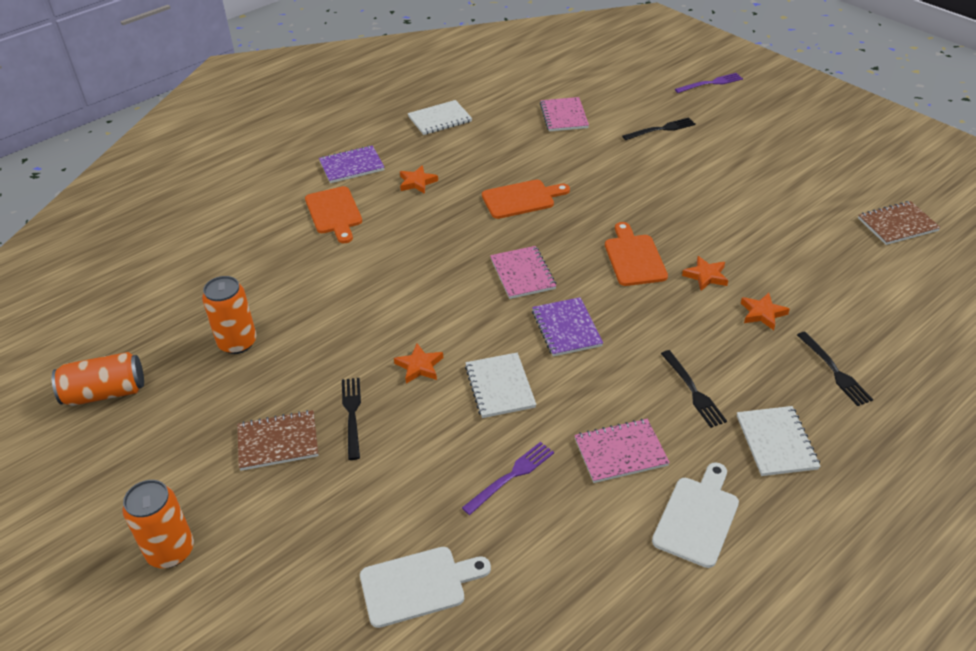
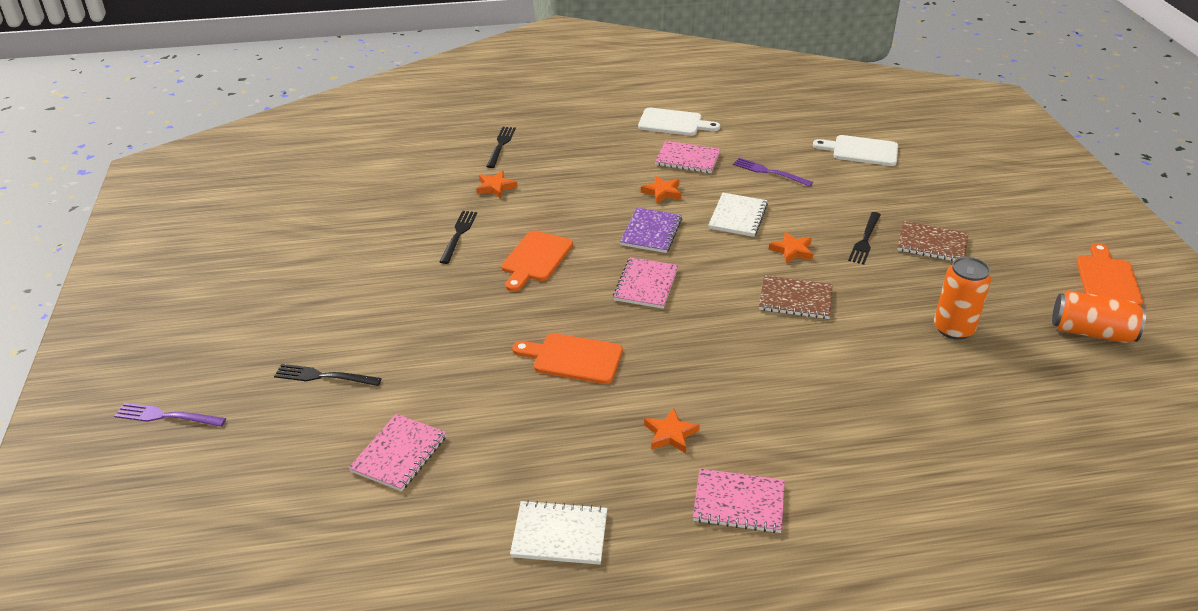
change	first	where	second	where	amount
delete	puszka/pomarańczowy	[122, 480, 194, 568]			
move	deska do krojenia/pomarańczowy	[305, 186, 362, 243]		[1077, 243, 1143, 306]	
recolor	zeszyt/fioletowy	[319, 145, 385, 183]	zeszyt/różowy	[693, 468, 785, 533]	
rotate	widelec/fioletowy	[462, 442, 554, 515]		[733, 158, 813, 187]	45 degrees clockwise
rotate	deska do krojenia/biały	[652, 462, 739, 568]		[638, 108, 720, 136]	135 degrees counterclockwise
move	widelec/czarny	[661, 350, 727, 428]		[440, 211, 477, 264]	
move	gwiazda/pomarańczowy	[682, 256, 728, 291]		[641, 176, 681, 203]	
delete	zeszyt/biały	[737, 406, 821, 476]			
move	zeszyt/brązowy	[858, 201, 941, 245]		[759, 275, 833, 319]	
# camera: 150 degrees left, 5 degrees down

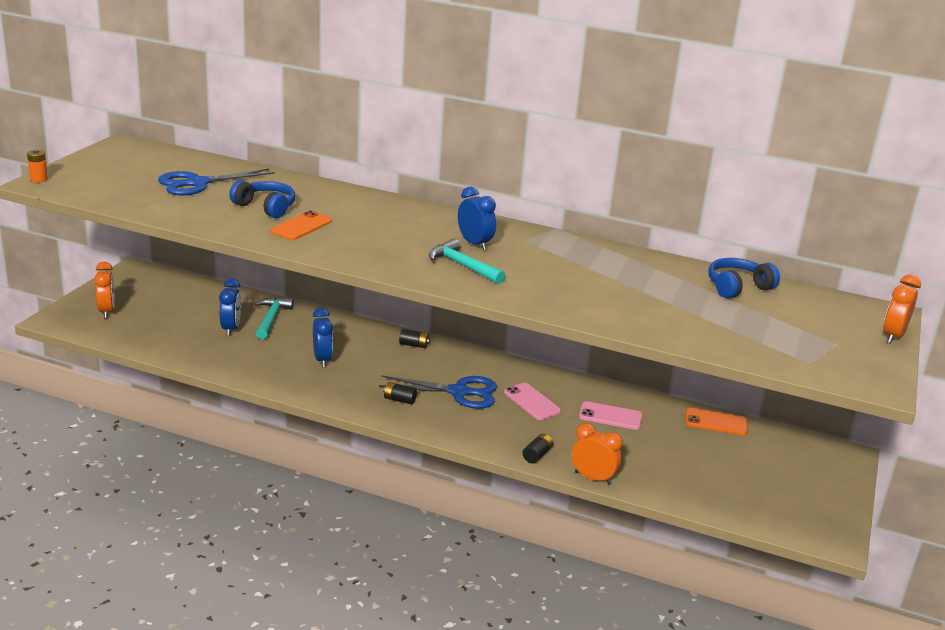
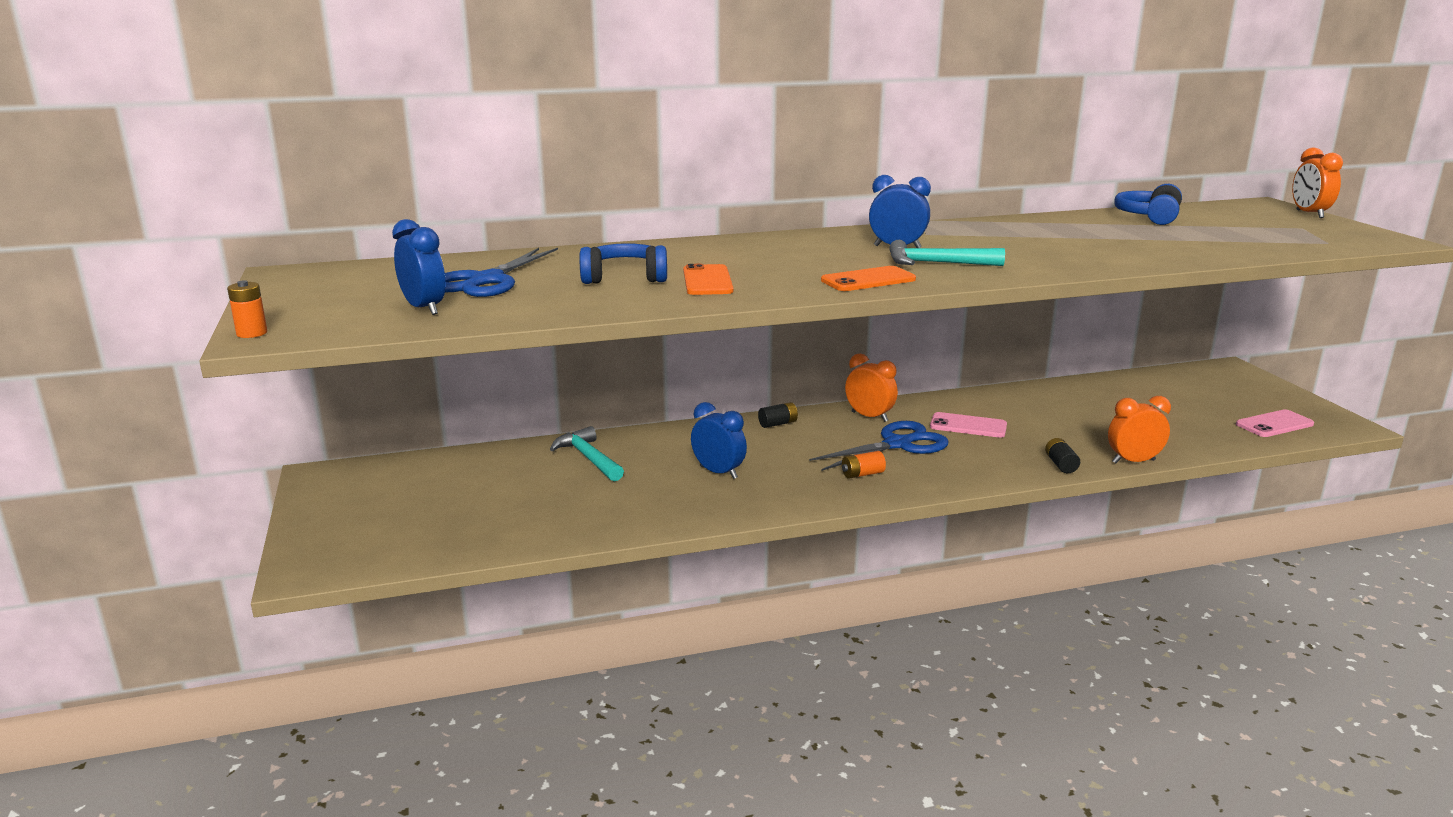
change	first	where	second	where	amount
move	budzik/pomarańczowy	[94, 262, 115, 318]		[845, 353, 898, 422]	
move	budzik/niebieski	[219, 278, 241, 336]		[392, 219, 446, 315]	
recolor	bateria/czarny	[384, 382, 417, 404]	bateria/pomarańczowy	[842, 451, 886, 479]	
move	telefon/różowy	[579, 401, 643, 430]		[1236, 409, 1314, 437]	
move	telefon/pomarańczowy	[685, 408, 748, 436]		[821, 266, 916, 291]	
# camera: 35 degrees left, 5 degrees down

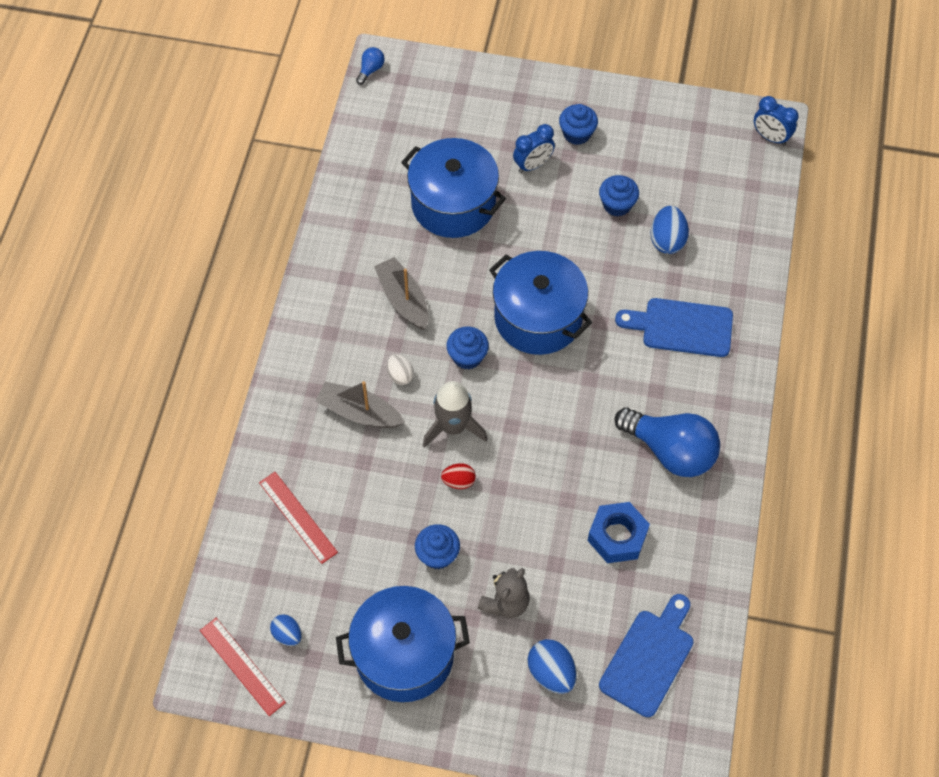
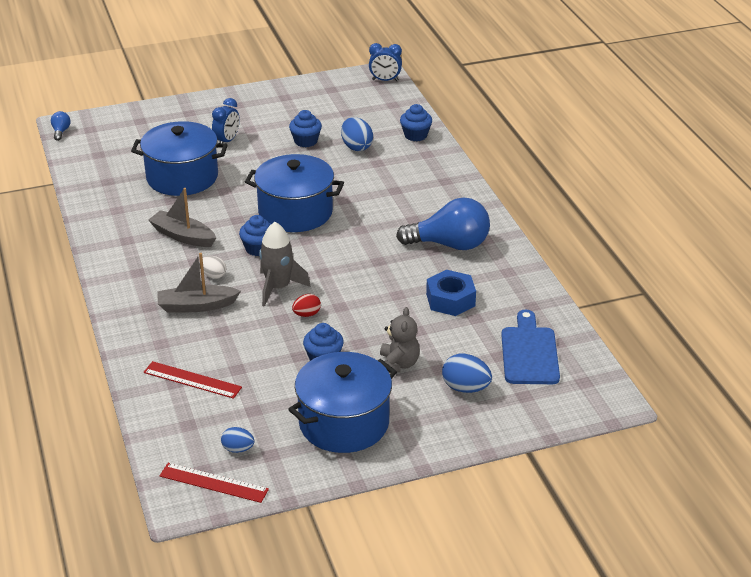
change	first	where	second	where	amount
move	muffinka/niebieski	[559, 104, 598, 145]		[400, 104, 432, 141]	
delete	deska do krojenia/niebieski	[615, 298, 733, 357]			
# camera: 30 degrees left, 25 degrees down

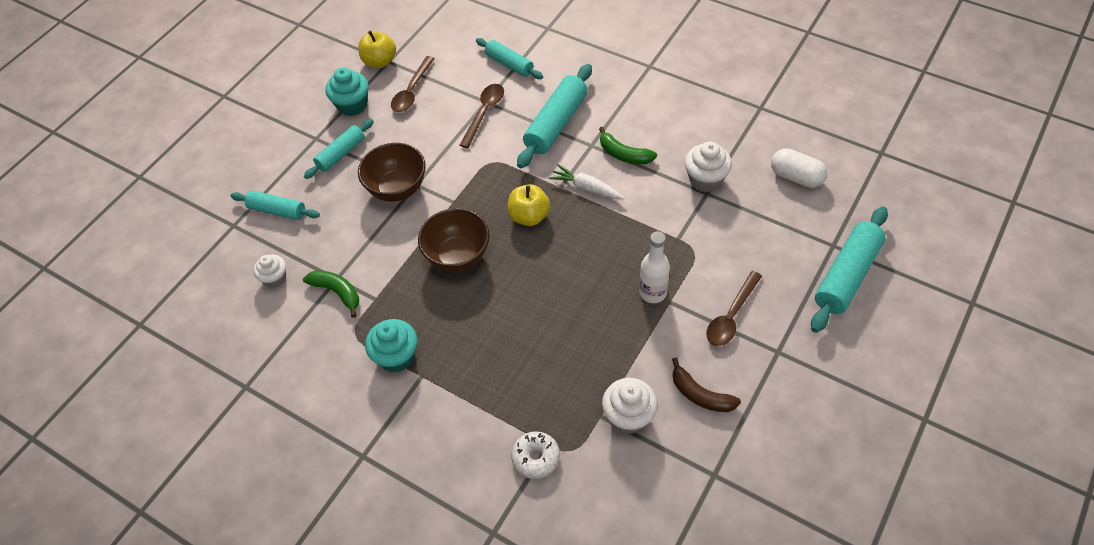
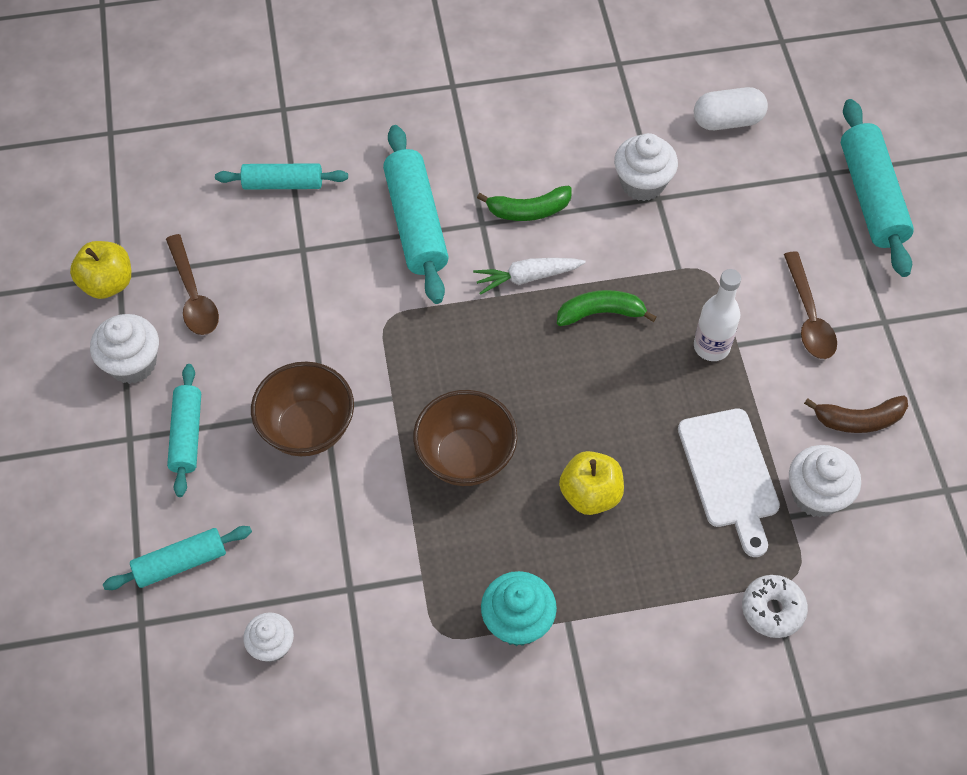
change	first	where	second	where	amount
move	banan/zielony	[303, 270, 359, 318]		[557, 290, 657, 326]	
recolor	muffinka/turkusowy	[326, 68, 369, 116]	muffinka/biały	[90, 314, 159, 384]	
delete	łyżka/brązowy	[460, 84, 504, 148]			
move	jabłko/żółty	[508, 184, 550, 226]		[559, 451, 624, 515]	
insert			deska do krojenia/biały	[678, 408, 780, 557]	
# camera: 45 degrees left, 5 degrees up

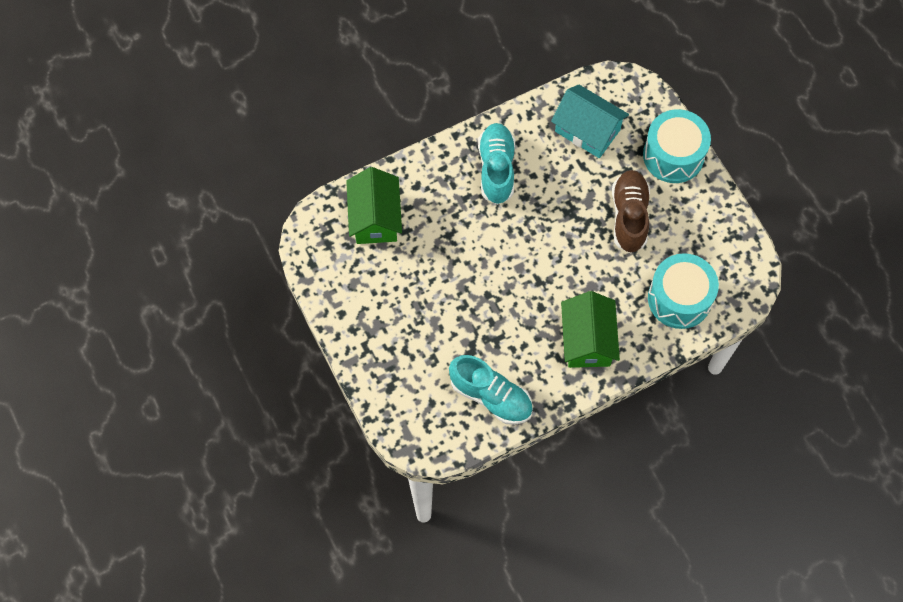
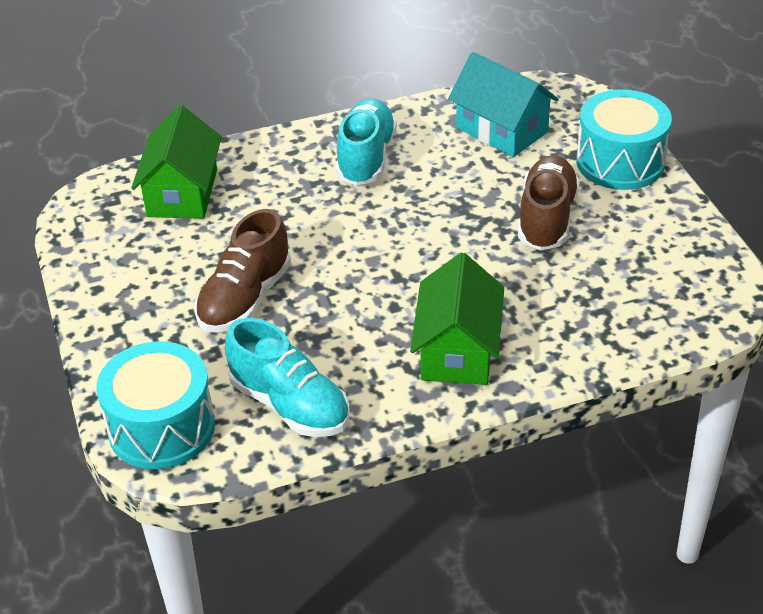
change	first	where	second	where	amount
move	bęben/turkusowy	[648, 253, 719, 329]		[97, 341, 215, 469]	
insert			but/brązowy	[194, 209, 291, 333]	
# camera: 10 degrees right, 25 degrees down

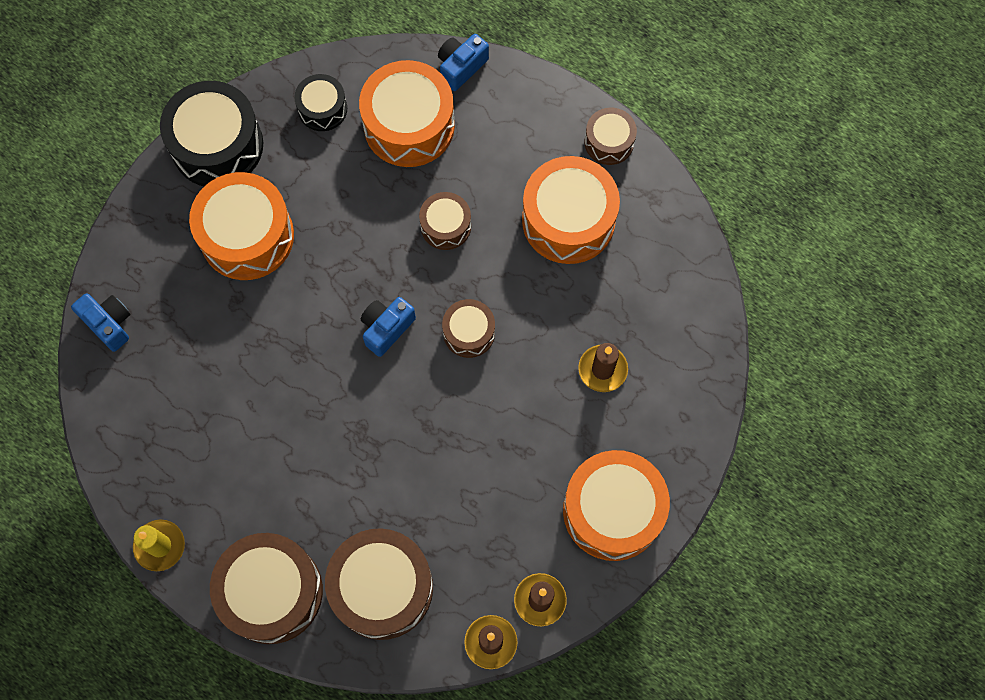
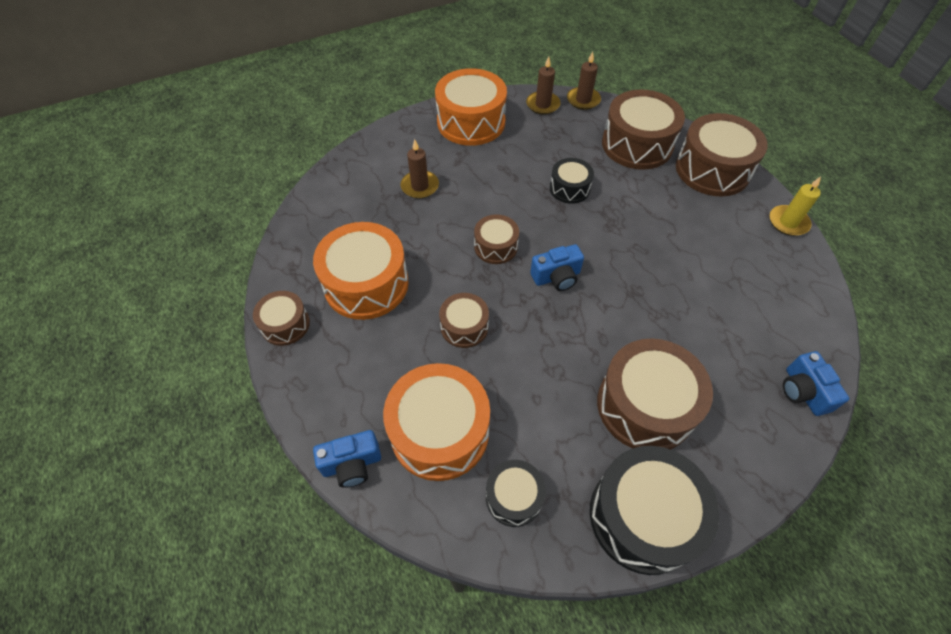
change	first	where	second	where	amount
recolor	bęben/pomarańczowy	[189, 172, 294, 280]	bęben/brązowy	[597, 339, 713, 450]	
insert			bęben/czarny	[550, 158, 594, 204]	
# camera: 150 degrees left, 15 degrees down

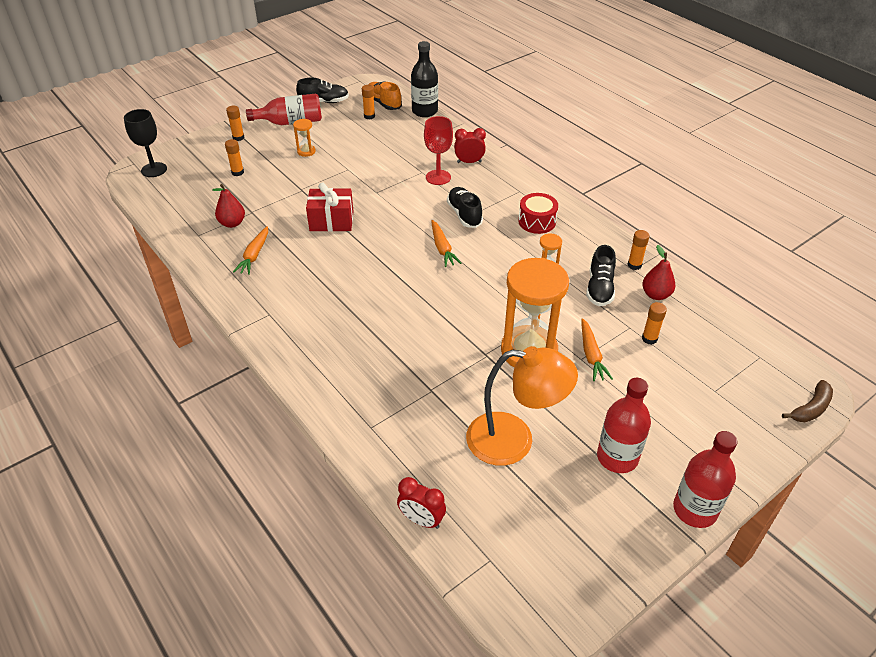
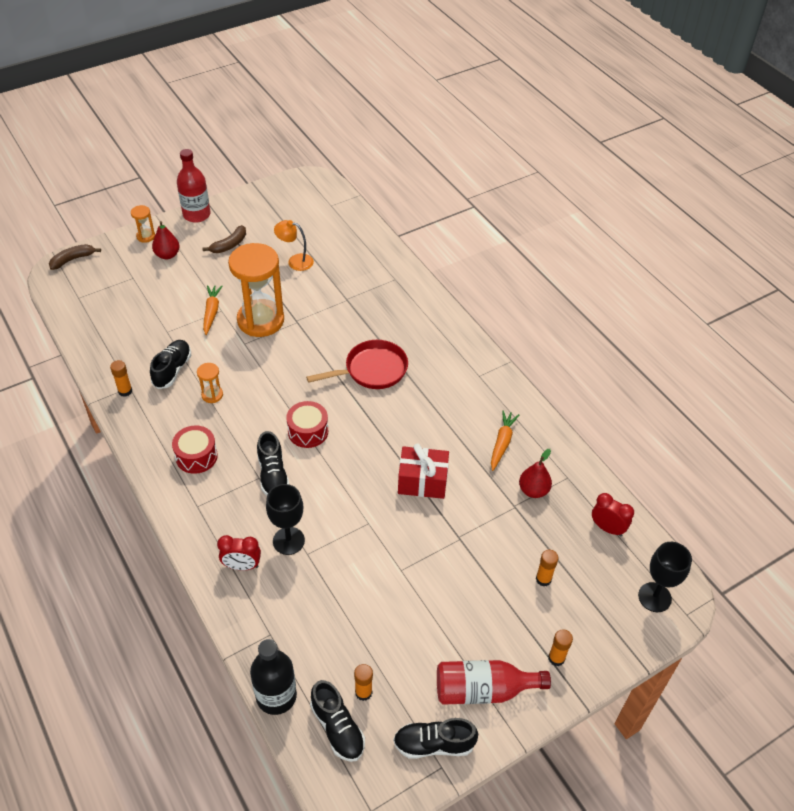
change	first	where	second	where	amount
move	klepsydra/pomarańczowy	[293, 119, 316, 157]		[131, 205, 155, 243]	
recolor	but/pomarańczowy	[368, 82, 402, 110]	but/czarny	[310, 680, 365, 762]	
move	budzik/czerwony	[397, 477, 446, 529]		[592, 493, 634, 536]	
recolor	kielich/czerwony	[424, 116, 453, 185]	kielich/czarny	[266, 484, 305, 555]	
replace	marchewka/pomarańczowy	[431, 220, 462, 267]	bęben/czerwony	[286, 401, 328, 448]	
resize	lampka/pomarańczowy	[466, 346, 578, 466]		[274, 220, 314, 271]	x0.54
replace	butelka/czerwony	[597, 378, 651, 473]	banan/brązowy	[202, 225, 246, 253]	
move	gruszka/czerwony	[642, 245, 676, 300]		[152, 221, 180, 259]	
delete	klej w sztyfcie/pomarańczowy	[642, 302, 667, 345]			
insert			patelnia/czerwony	[306, 340, 408, 389]	
# camera: 175 degrees left, 5 degrees up

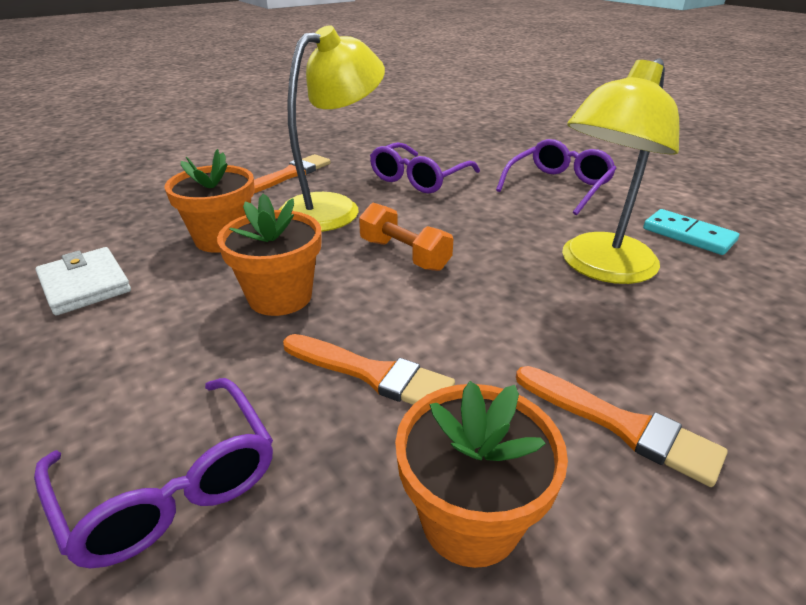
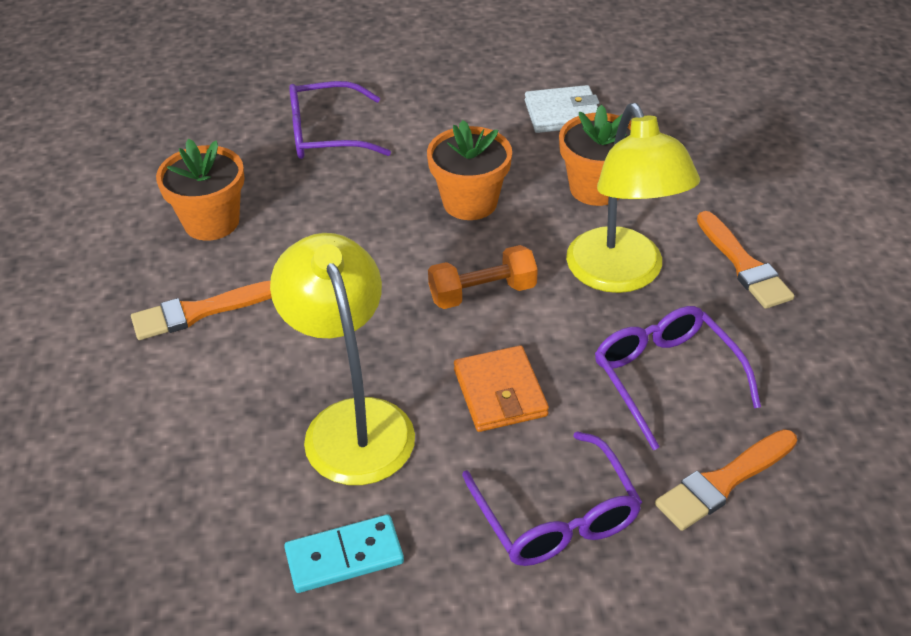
change	first	where	second	where	amount
move	pędzel/pomarańczowy	[283, 334, 455, 405]		[655, 429, 797, 531]	
insert			portfel/pomarańczowy	[454, 345, 549, 432]	
# camera: 120 degrees right, 10 degrees up

